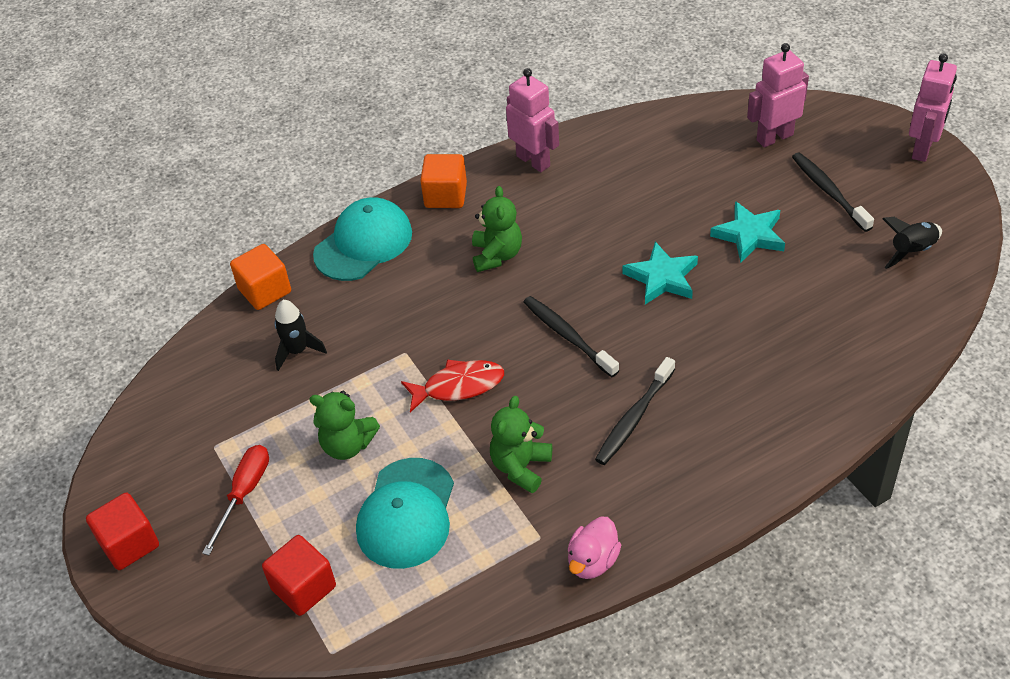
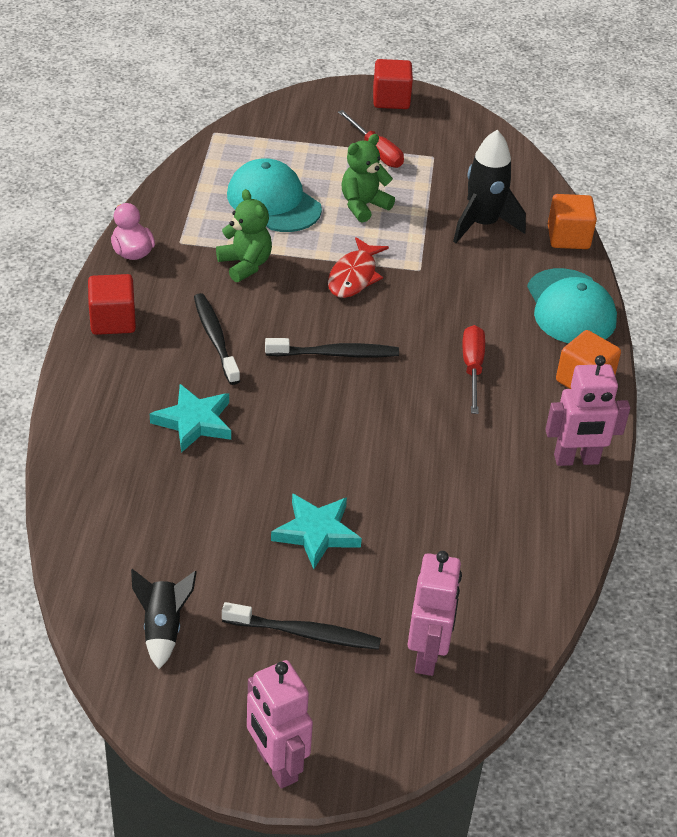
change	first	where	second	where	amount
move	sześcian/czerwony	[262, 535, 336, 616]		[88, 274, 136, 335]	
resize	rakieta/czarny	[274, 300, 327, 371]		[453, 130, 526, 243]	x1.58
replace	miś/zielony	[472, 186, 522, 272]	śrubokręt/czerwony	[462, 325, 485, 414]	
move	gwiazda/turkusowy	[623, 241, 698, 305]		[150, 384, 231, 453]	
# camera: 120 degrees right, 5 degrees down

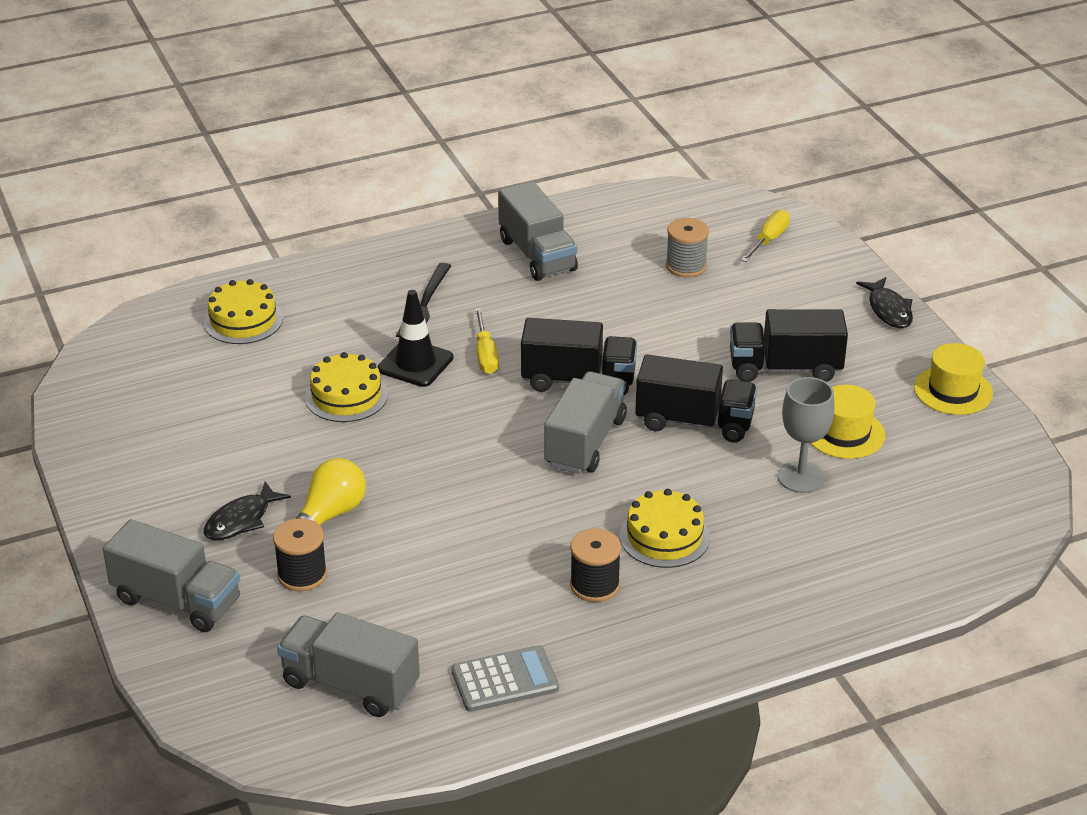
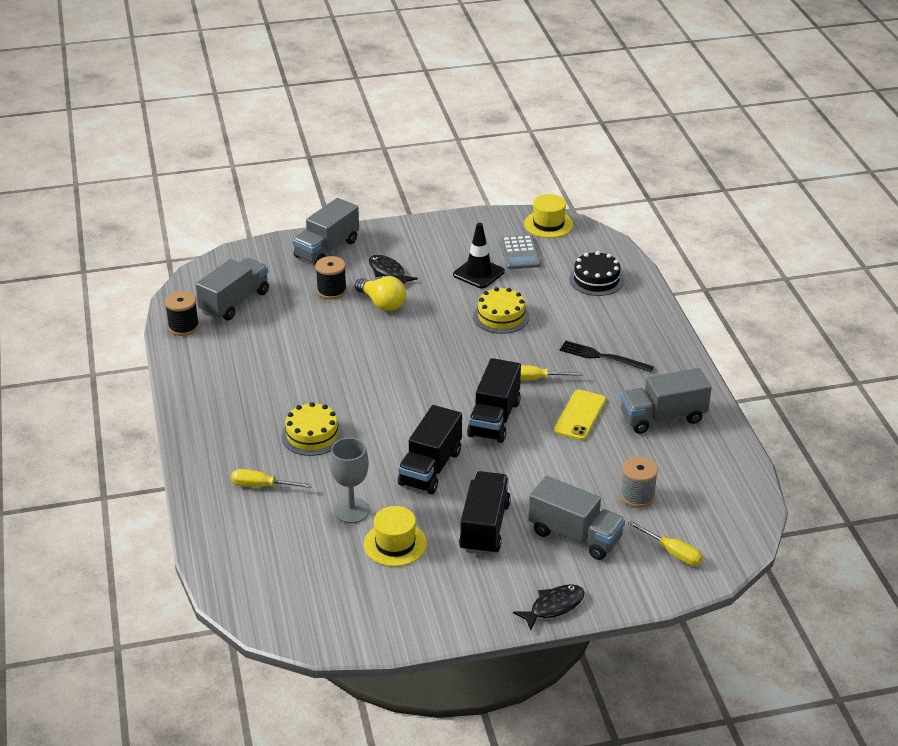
change	first	where	second	where	amount
recolor	tort/żółty	[204, 279, 283, 344]	tort/czarny	[569, 251, 624, 296]	
move	pachołek/czarny	[377, 290, 453, 387]		[453, 223, 505, 289]	
move	kalkulator/szary	[451, 645, 559, 712]		[500, 235, 541, 269]	
move	ciężarówka/szary	[544, 371, 627, 474]		[528, 476, 625, 560]	
move	szpulka/czarny	[570, 529, 621, 602]		[165, 291, 199, 336]	
rotate	ryba/czarny	[856, 277, 913, 328]		[513, 584, 585, 631]	150 degrees clockwise
move	kapelusz/żółty	[914, 343, 993, 415]		[524, 194, 573, 238]	
insert			śrubokręt/żółty	[231, 469, 312, 488]	
insert			telefon/żółty	[554, 390, 606, 440]	
# camera: 100 degrees right, 0 degrees up

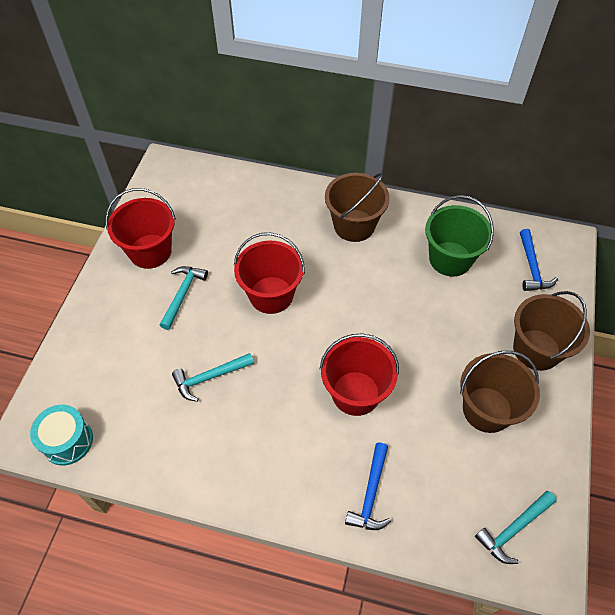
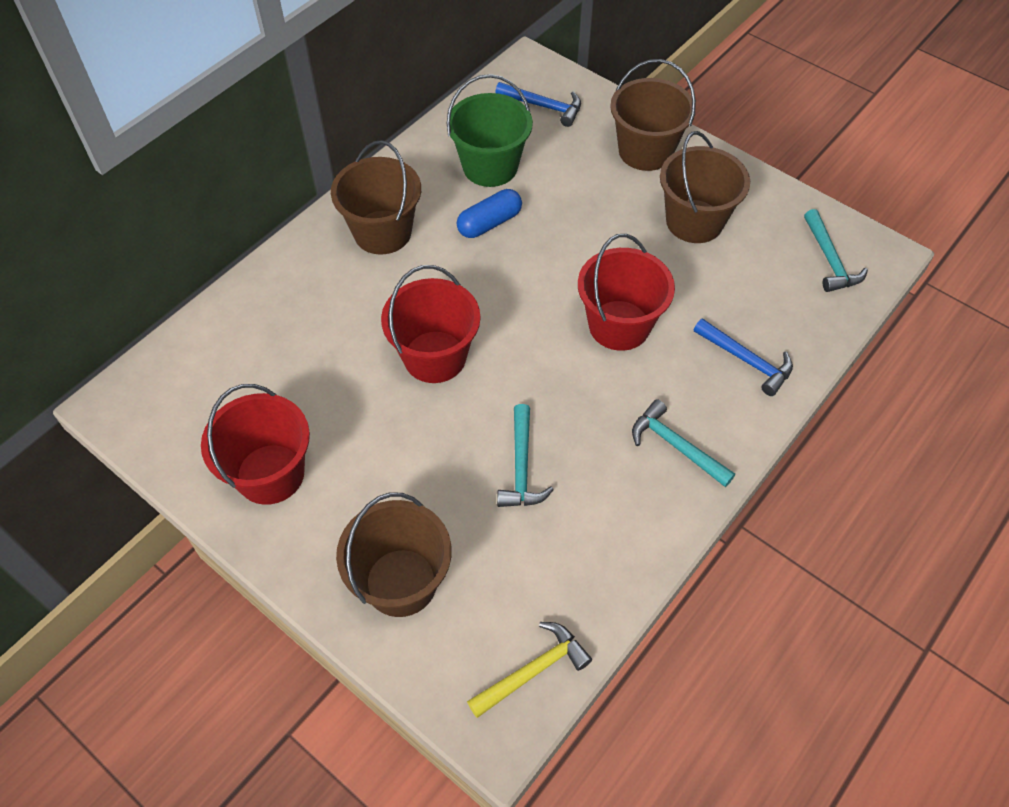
change	first	where	second	where	amount
replace	bęben/turkusowy	[30, 405, 93, 465]	młotek/żółty	[467, 622, 592, 718]	
move	młotek/turkusowy	[160, 266, 208, 330]		[632, 399, 735, 487]	
insert			wiadro/brązowy	[336, 492, 452, 617]	
insert			kapsułka/niebieski	[457, 189, 522, 238]	
# camera: 65 degrees left, 0 degrees up

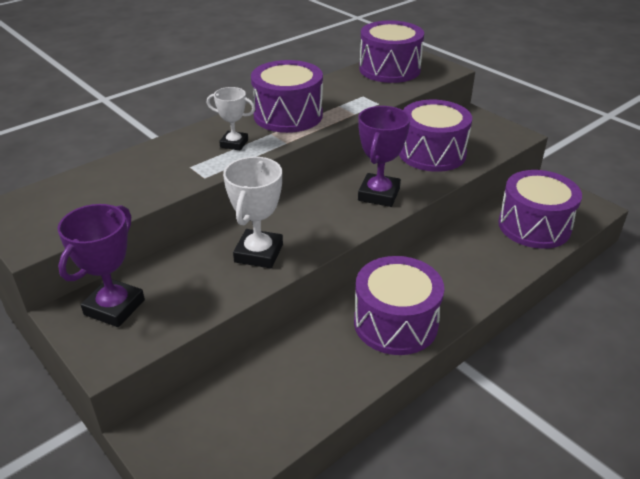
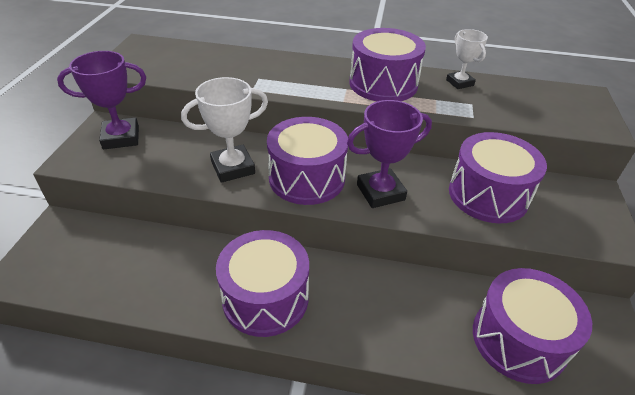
change	first	where	second	where	amount
move	puchar/biały	[207, 87, 255, 151]		[446, 29, 488, 89]	
move	bęben/fioletowy	[359, 20, 424, 83]		[267, 117, 348, 205]	
# camera: 50 degrees right, 5 degrees up

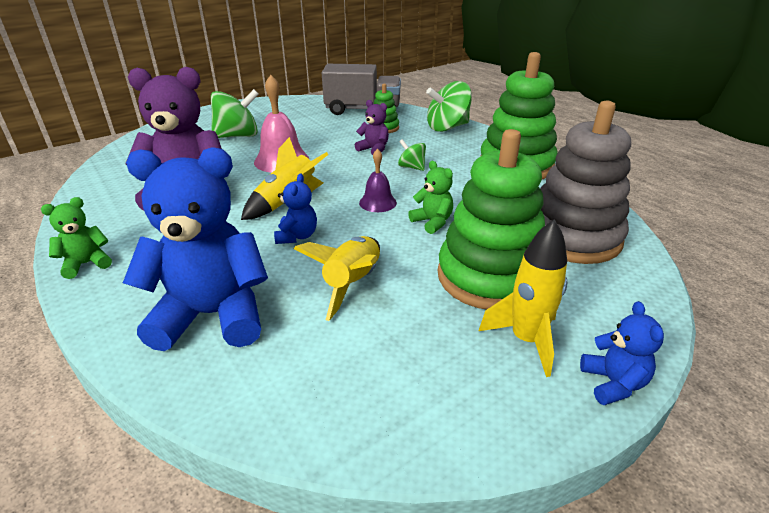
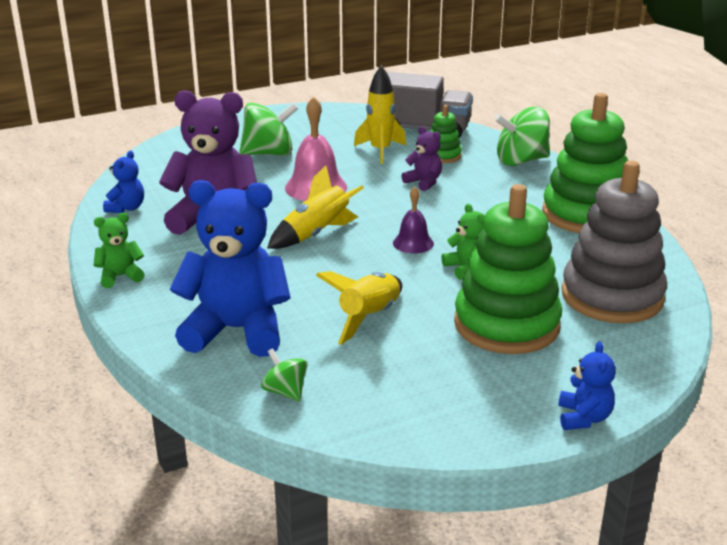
change	first	where	second	where	amount
move	miś/niebieski	[274, 173, 317, 244]		[103, 151, 144, 213]	
move	bączek/zielony	[398, 139, 426, 171]		[261, 348, 308, 401]	
move	rakieta/żółty	[479, 220, 567, 377]		[354, 65, 406, 164]	
# camera: 10 degrees right, 5 degrees down

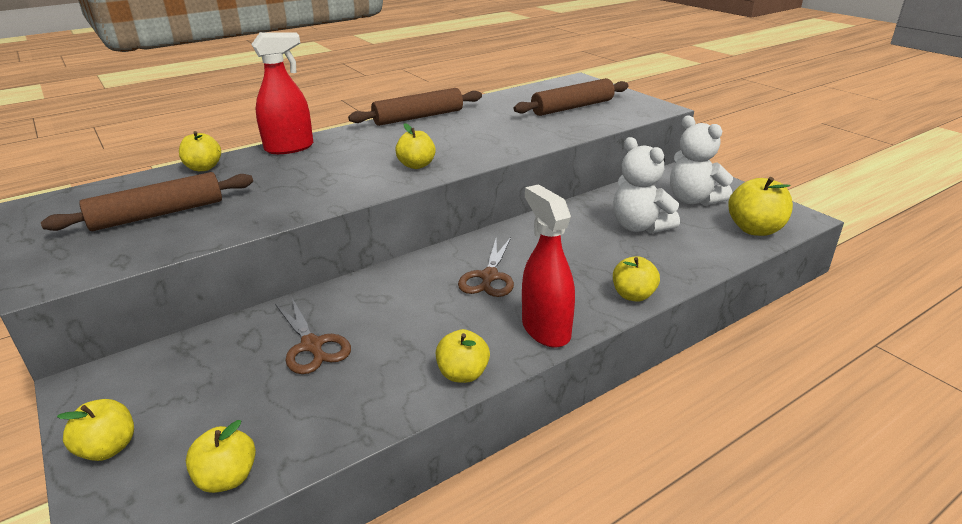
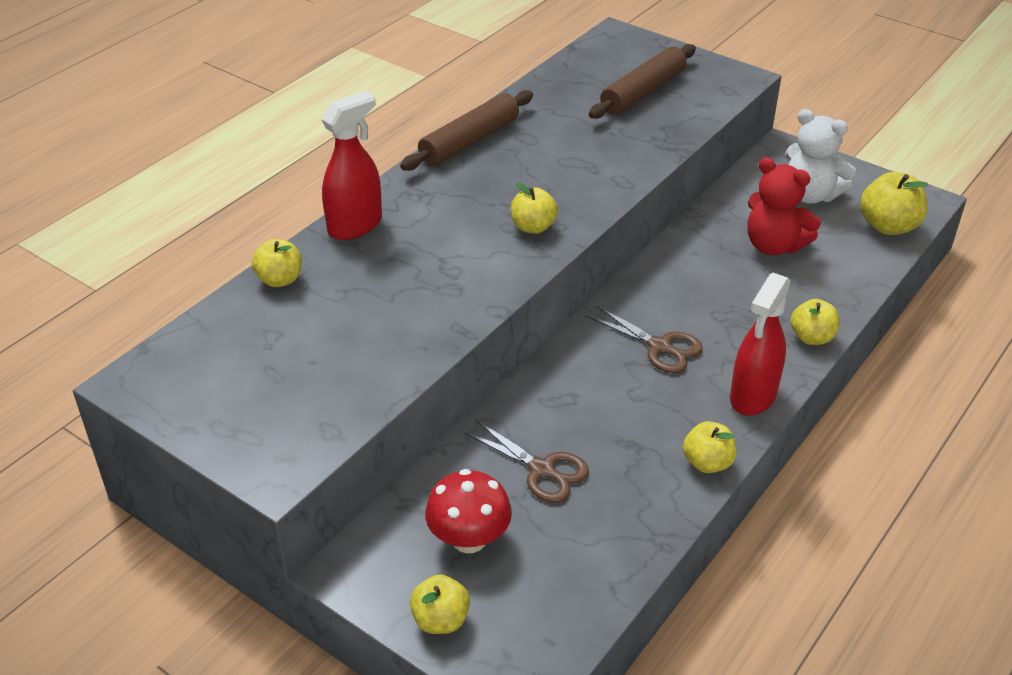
change	first	where	second	where	amount
delete	wałek do ciasta/brązowy	[41, 172, 253, 231]			
delete	jabłko/żółty	[186, 420, 256, 493]			
rotate	nożyczki/brązowy	[458, 237, 514, 297]		[586, 305, 703, 373]	45 degrees counterclockwise
rotate	spryskiwacz/czerwony	[522, 184, 575, 348]		[730, 273, 791, 416]	105 degrees counterclockwise
recolor	miś/biały	[613, 137, 680, 234]	miś/czerwony	[747, 157, 821, 255]	
insert			grzyb/czerwony	[425, 469, 512, 553]	
# camera: 20 degrees left, 10 degrees up

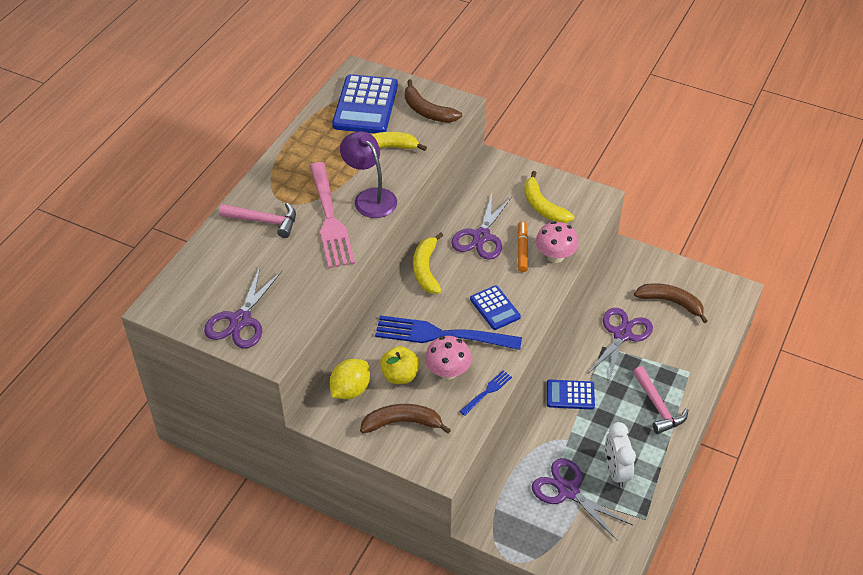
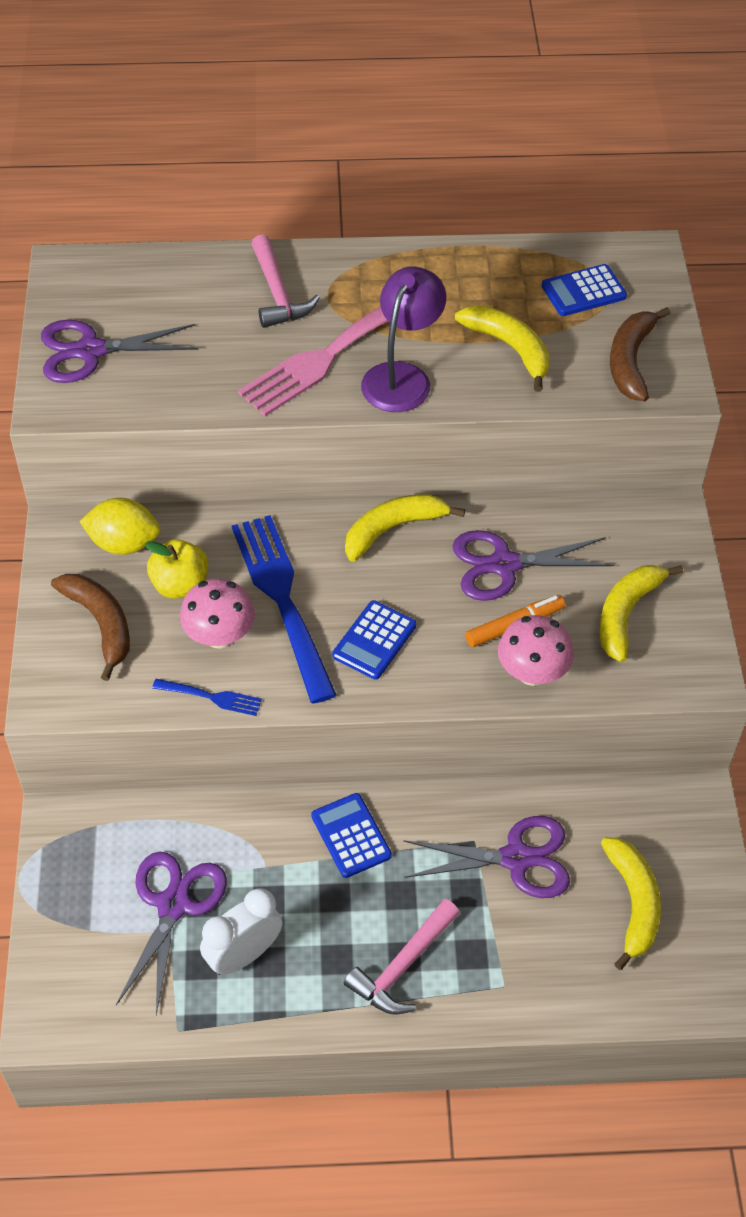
change	first	where	second	where	amount
resize	kalkulator/niebieski	[332, 74, 398, 133]		[541, 264, 627, 316]	x0.56
recolor	banan/brązowy	[634, 283, 708, 323]	banan/żółty	[601, 837, 661, 970]	
# camera: 60 degrees right, 5 degrees up

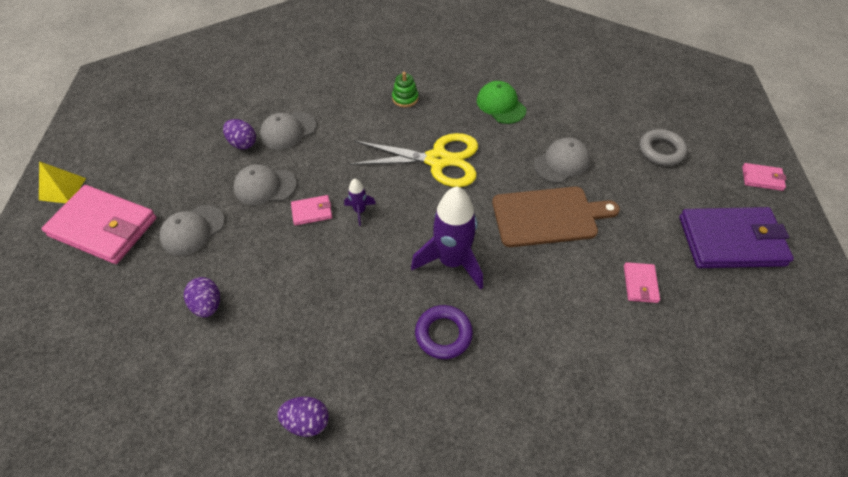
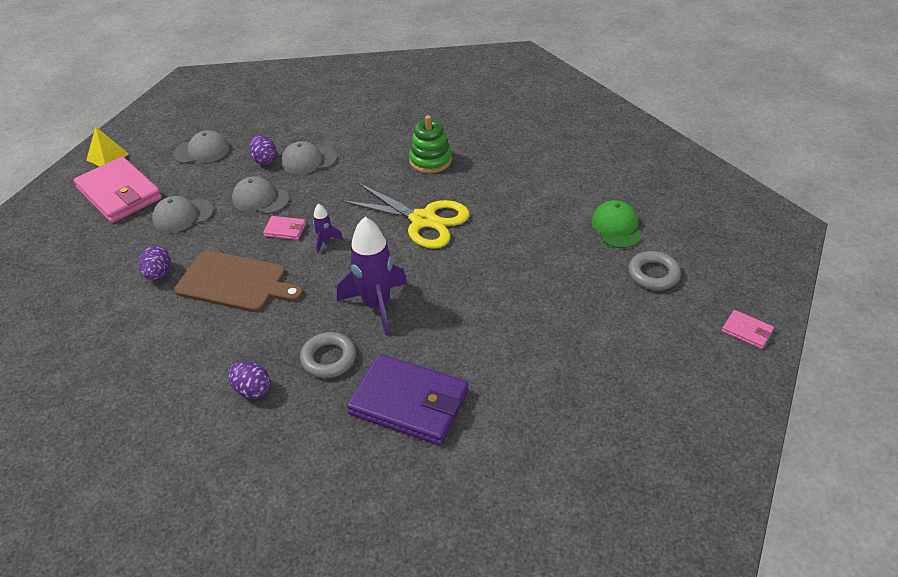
change	first	where	second	where	amount
move	jajko/fioletowy	[277, 397, 329, 437]		[228, 361, 270, 399]	
resize	zabawka nakładanka/zielony	[392, 72, 418, 107]		[409, 115, 452, 173]	x1.58
recolor	pierścień/fioletowy	[415, 305, 473, 359]	pierścień/szary	[300, 332, 356, 378]	
move	czapka/zielony	[477, 81, 526, 124]		[592, 200, 642, 248]	
move	deska do krojenia/brązowy	[492, 187, 620, 247]		[174, 250, 303, 312]	
move	czapka/szary	[534, 138, 590, 183]		[173, 131, 230, 164]	
delete	portfel/różowy	[624, 262, 660, 303]			
move	portfel/fioletowy	[679, 207, 794, 268]		[347, 354, 469, 445]	
# camera: 25 degrees right, 10 degrees down

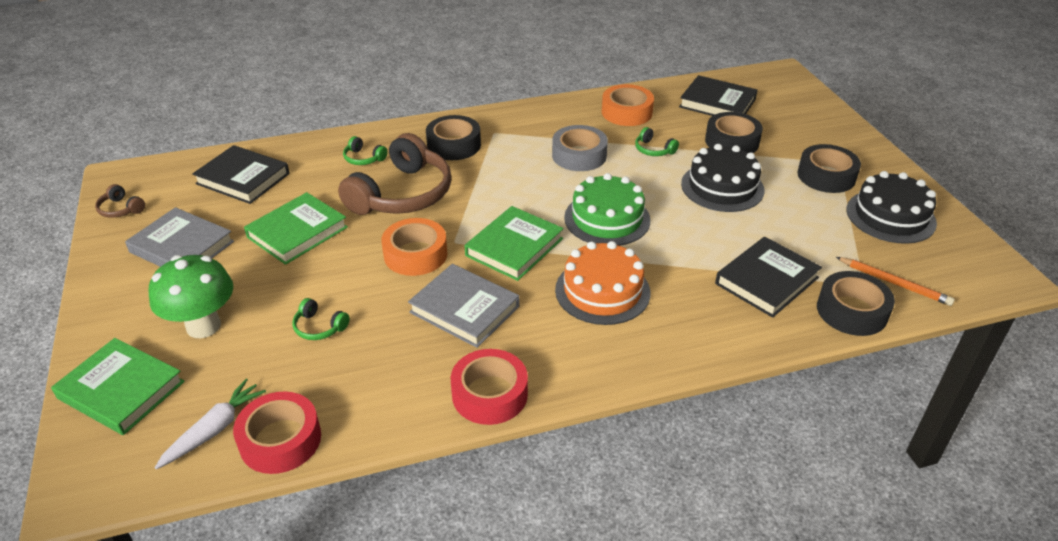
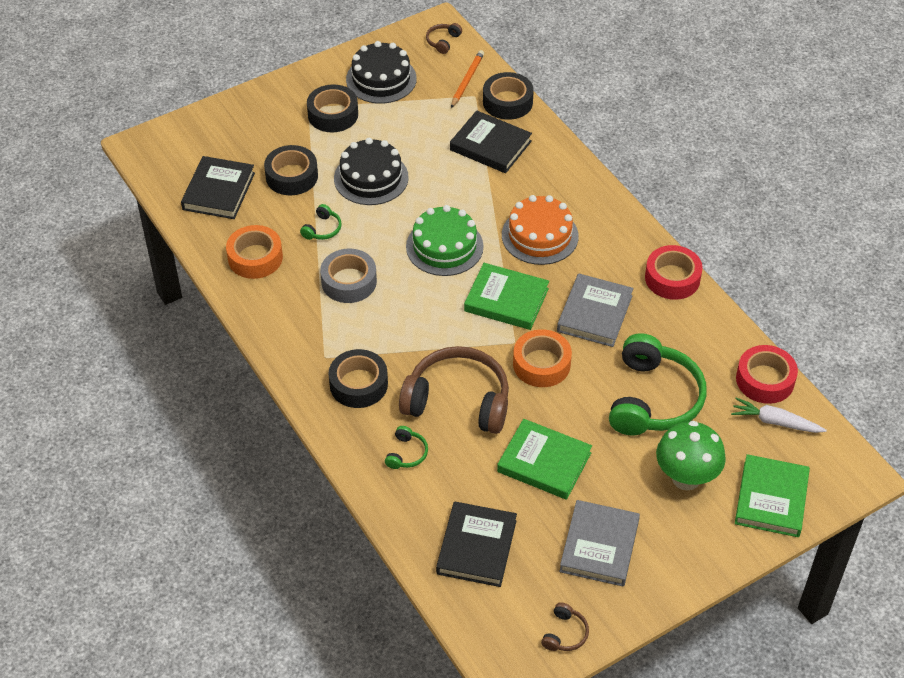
change	first	where	second	where	amount
resize	słuchawki/zielony	[292, 298, 350, 340]		[609, 333, 707, 436]	x2.42
insert			słuchawki/brązowy	[426, 23, 462, 54]	
# camera: 105 degrees left, 10 degrees up

